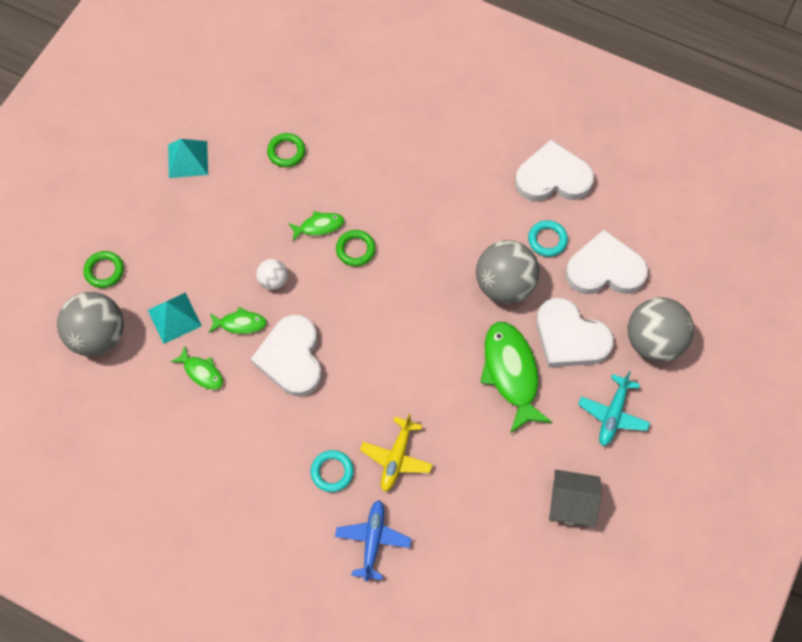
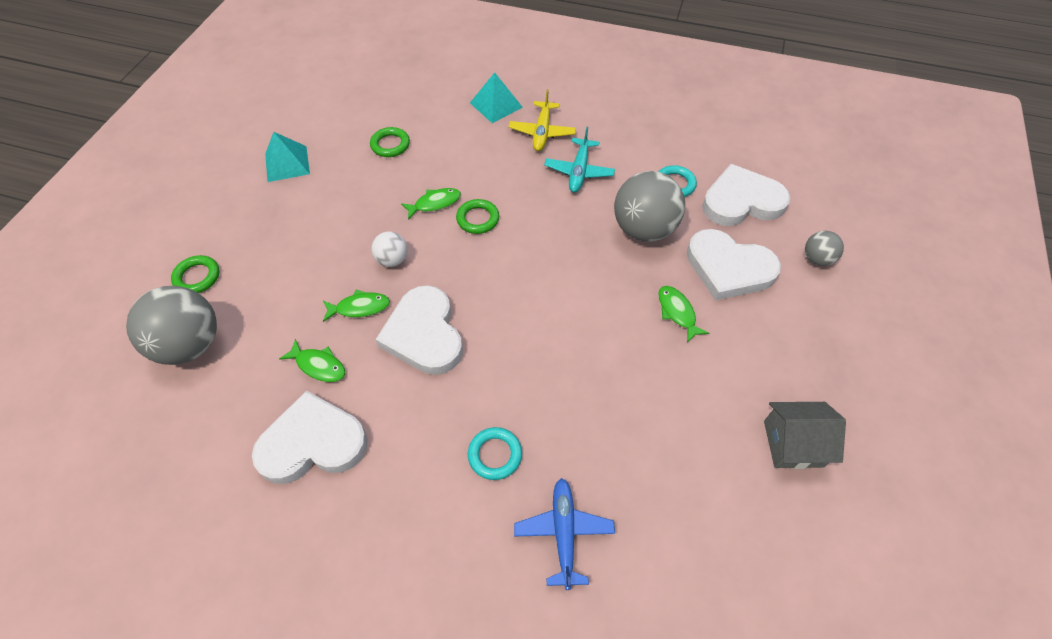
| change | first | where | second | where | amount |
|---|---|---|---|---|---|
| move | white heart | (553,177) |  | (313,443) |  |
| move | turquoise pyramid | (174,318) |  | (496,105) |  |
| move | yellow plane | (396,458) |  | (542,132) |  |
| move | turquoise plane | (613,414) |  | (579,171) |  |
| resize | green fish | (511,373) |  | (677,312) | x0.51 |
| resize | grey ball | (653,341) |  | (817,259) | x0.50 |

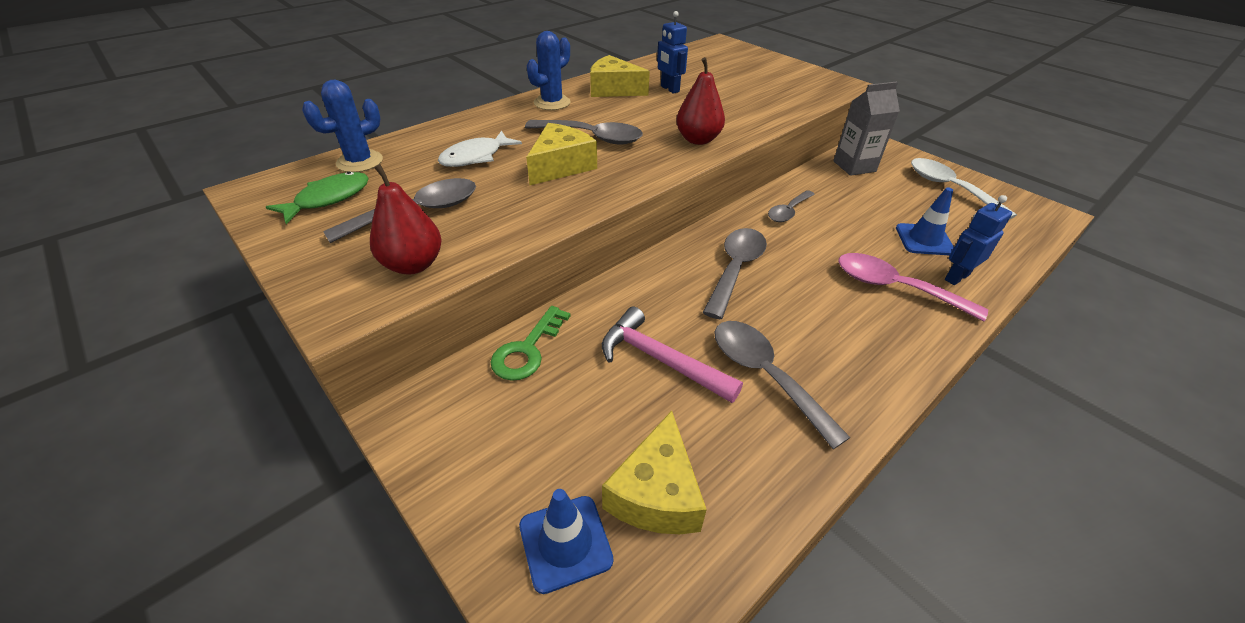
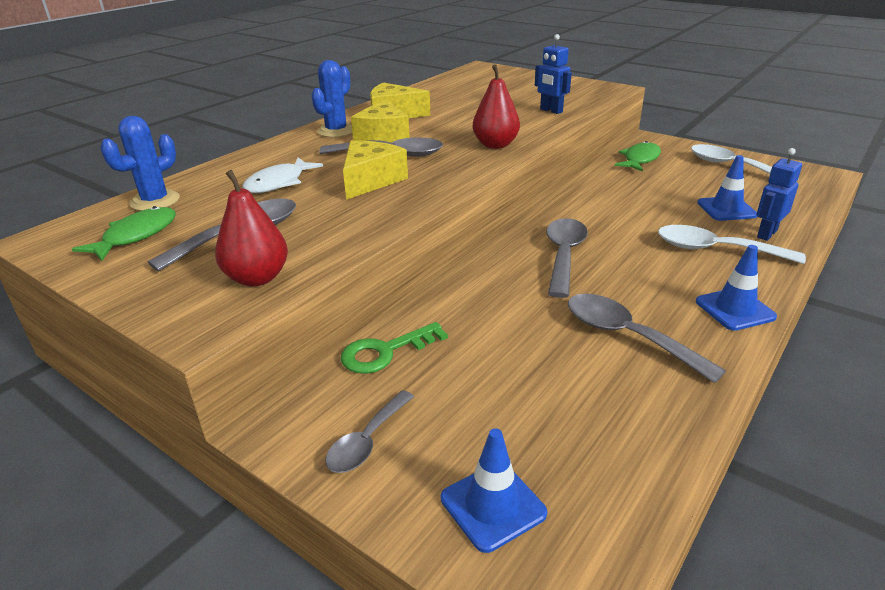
| change | first | where | second | where | amount |
|---|---|---|---|---|---|
| move | grey spoon | (788,211) |  | (367,441) |  |
| rotate | green key | (527,350) |  | (385,352) | 45 degrees clockwise |
| move | yellow cheese | (656,493) |  | (383,137) |  |
| move | blue robot | (669,89) |  | (551,111) |  |
| replace | grey carton | (854,166) | green fish | (640,159) |  |
| recolor | pink spoon | (895,288) | white spoon | (716,250) |  |
| insert |  |  | blue traffic cone | (735,309) |  |
| delete | pink hammer | (660,360) |  |  |  |

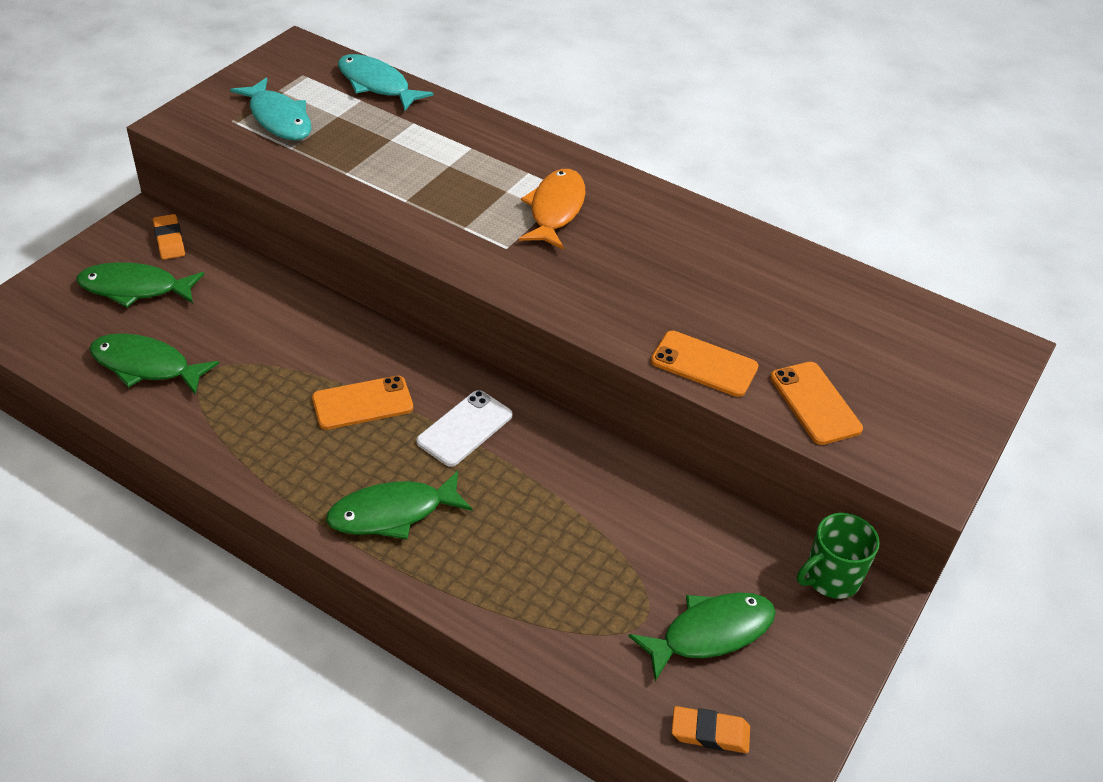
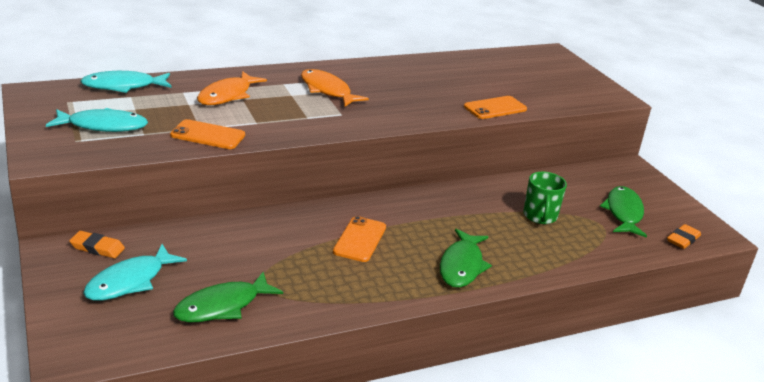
| change | first | where | second | where | amount |
|---|---|---|---|---|---|
| recolor | green fish | (135,288) | turquoise fish | (130,281) |  |
| move | orange phone | (815,403) |  | (208,135) |  |
| insert |  |  | orange fish | (227,95) |  |
| move | green mug | (830,577) |  | (540,216) |  |
| delete | white phone | (465,428) |  |  |  |

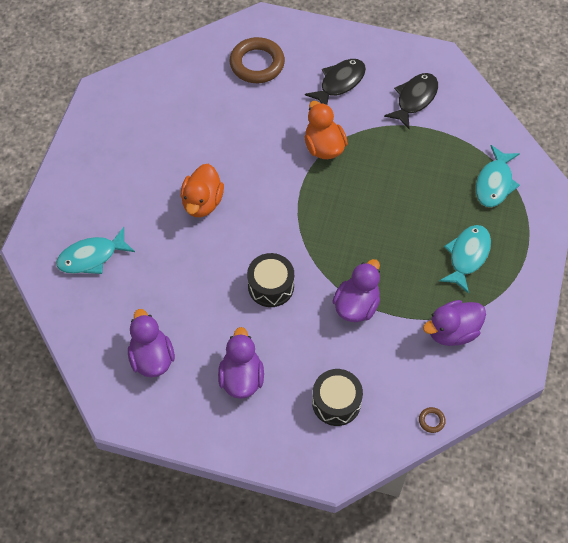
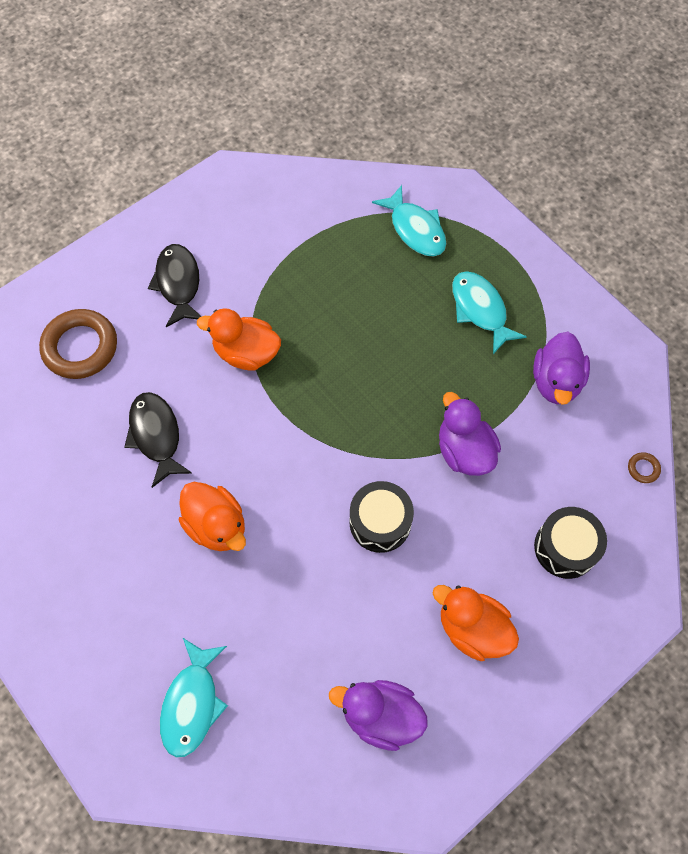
| change | first | where | second | where | amount |
|---|---|---|---|---|---|
| move | black fish | (414,99) |  | (156,436) |  |
| recolor | purple duck | (241,377) | orange duck | (472,628) |  |

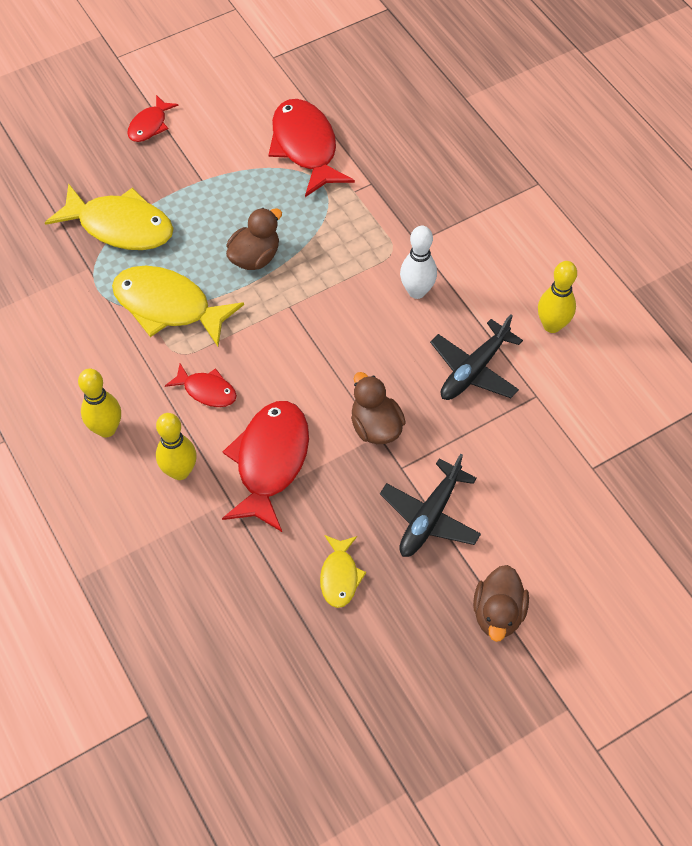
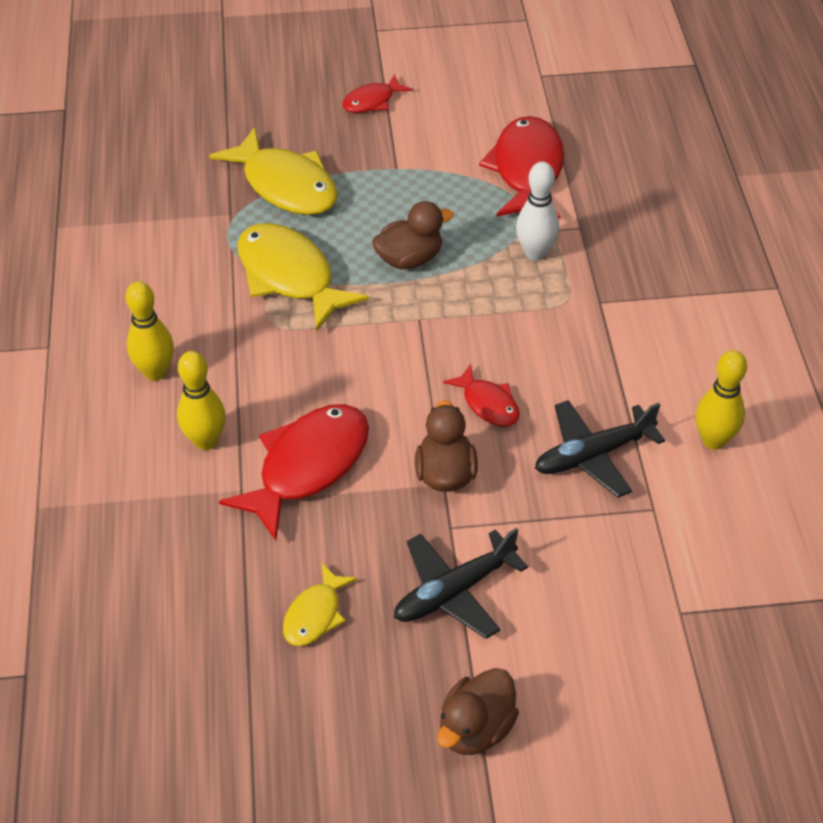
| change | first | where | second | where | amount |
|---|---|---|---|---|---|
| move | red fish | (206,390) |  | (488,404) |  |
| move | white bowling pin | (417,291) |  | (535,253) |  |

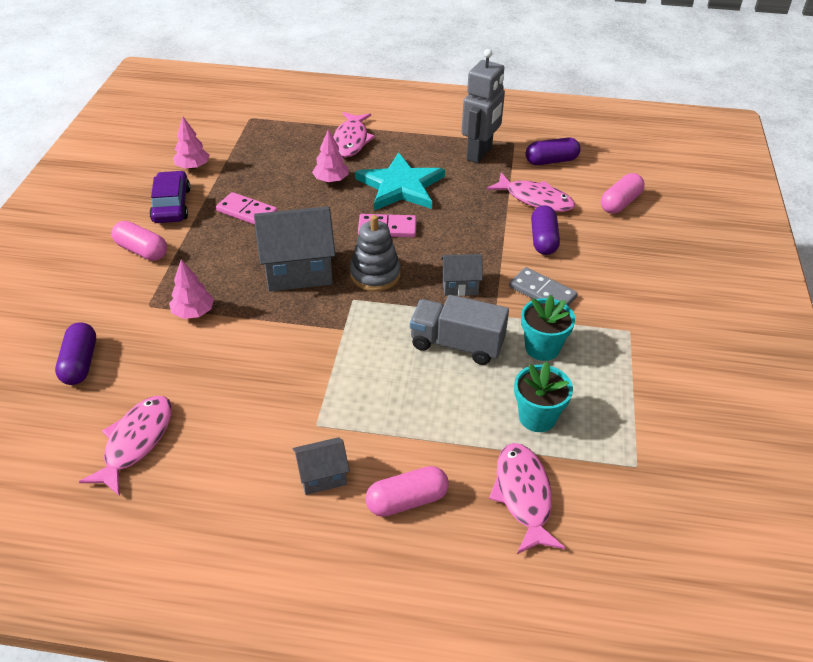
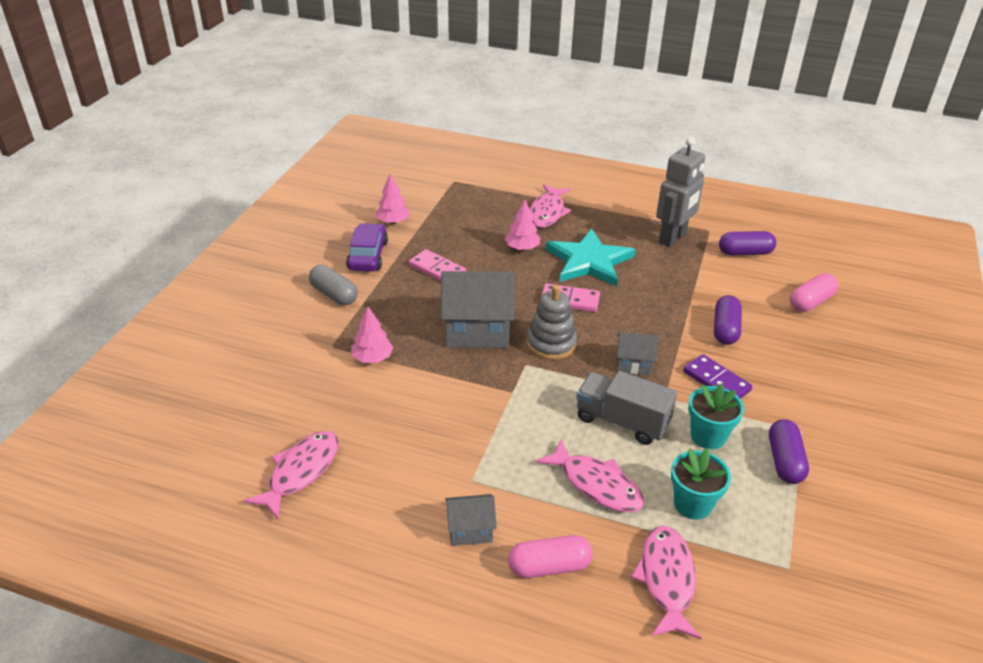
| change | first | where | second | where | amount |
|---|---|---|---|---|---|
| recolor | pink capsule | (142,250) | grey capsule | (334,294) |  |
| move | pink fish | (535,199) |  | (596,484) |  |
| recolor | grey domino | (542,292) | purple domino | (716,381) |  |
| move | purple capsule | (80,363) |  | (784,461) |  |

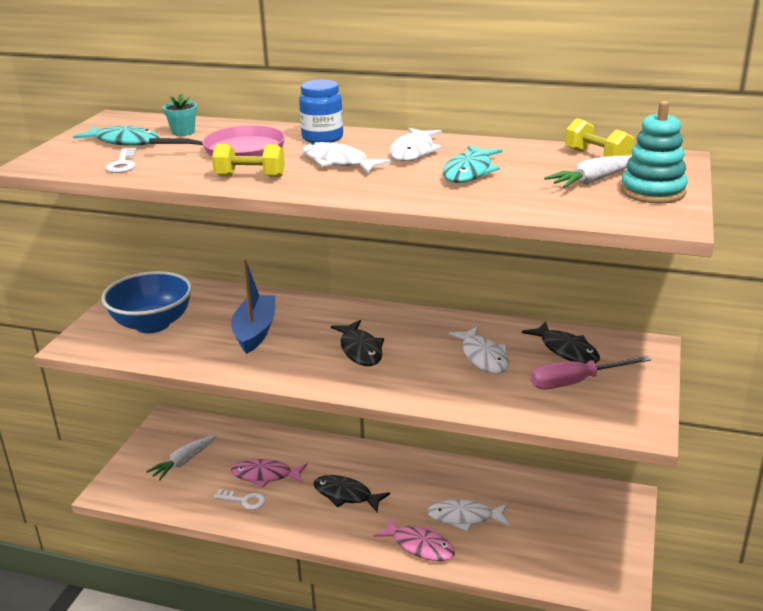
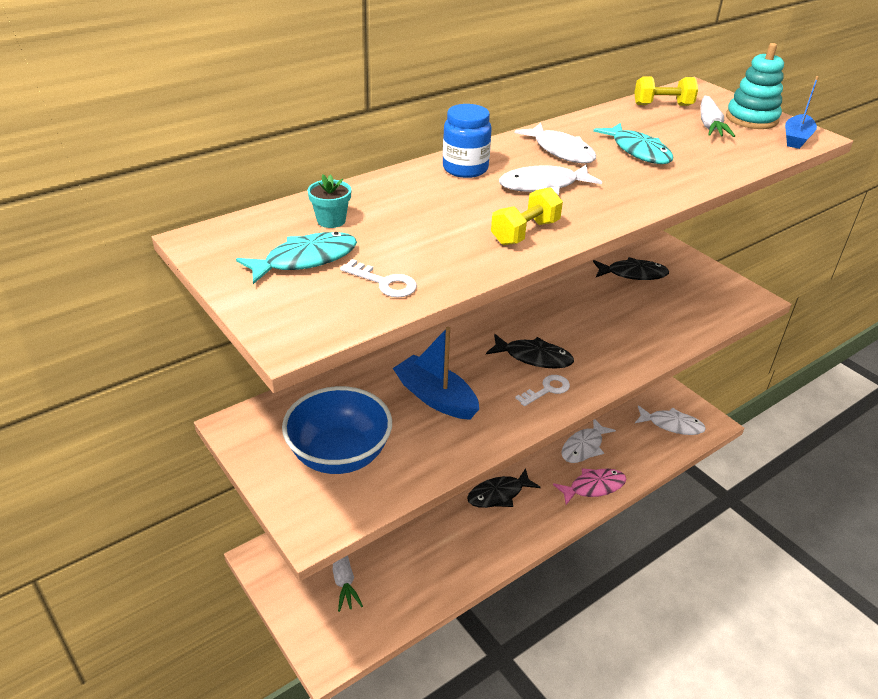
| change | first | where | second | where | amount |
|---|---|---|---|---|---|
| move | white key | (244,500) |  | (547,390) |  |
| move | white fish | (483,357) |  | (672,425) |  |
| insert |  |  | blue boat | (796,138) |  |
| delete | pink pan | (239,150) |  |  |  |
| delete | pink fish | (265,475) |  |  |  |
| delete | pink screwdriver | (575,382) |  |  |  |

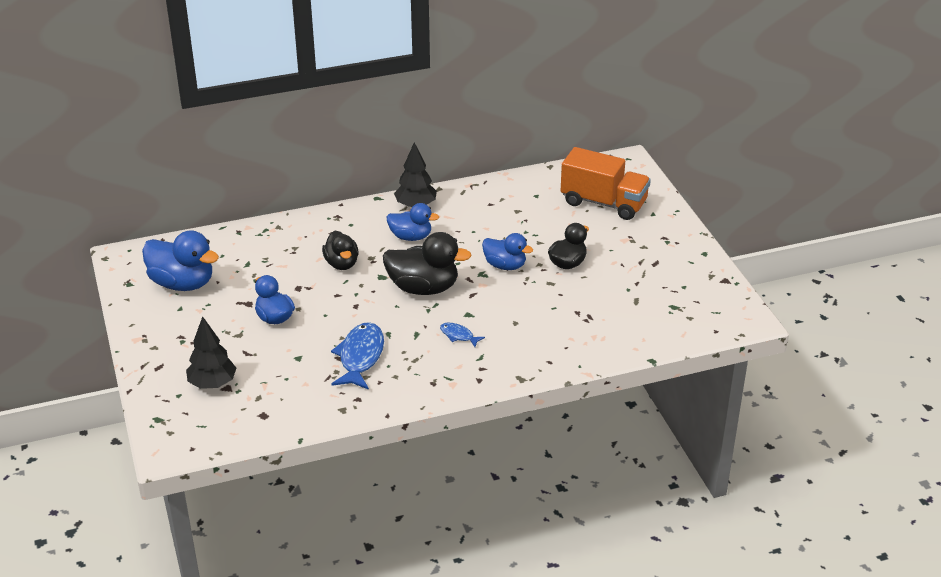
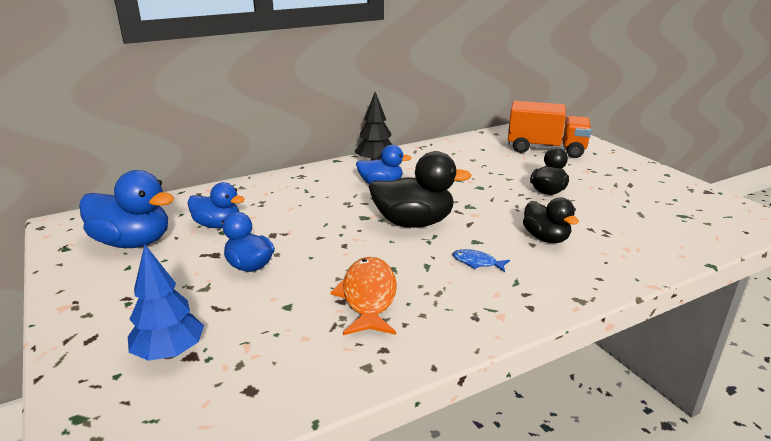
| change | first | where | second | where | amount |
|---|---|---|---|---|---|
| recolor | black tree | (212,384) | blue tree | (169,353) |  |
| move | blue duck | (505,265) |  | (217,225) |  |
| recolor | blue fish | (360,357) | orange fish | (368,297) |  |
| move | black duck | (341,264) |  | (546,238) |  |

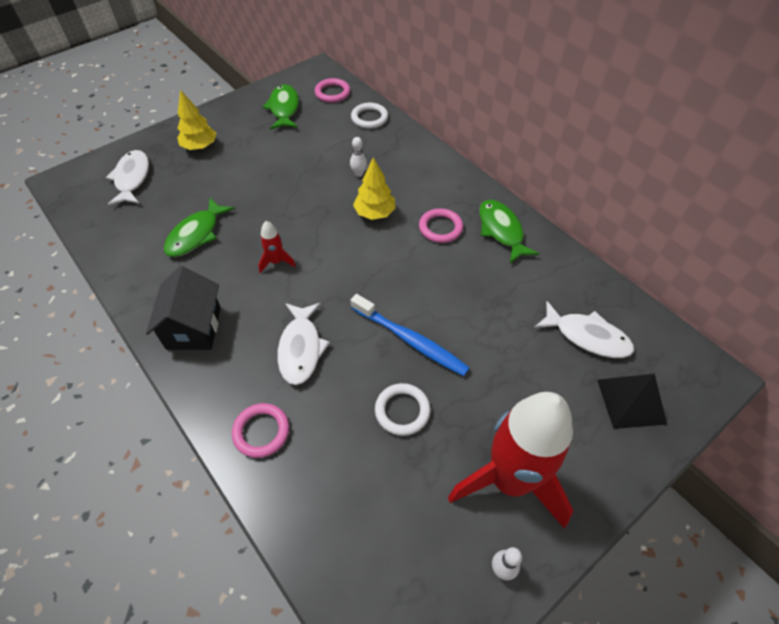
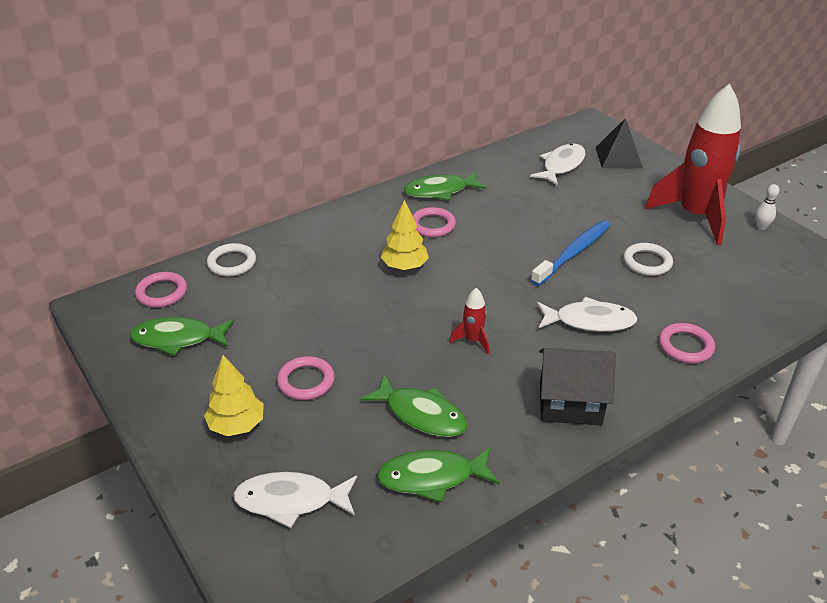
| change | first | where | second | where | amount |
|---|---|---|---|---|---|
| insert |  |  | pink ring | (306,381) |  |
| insert |  |  | green fish | (432,477) |  |
| delete | white bowling pin | (359,174) |  |  |  |

